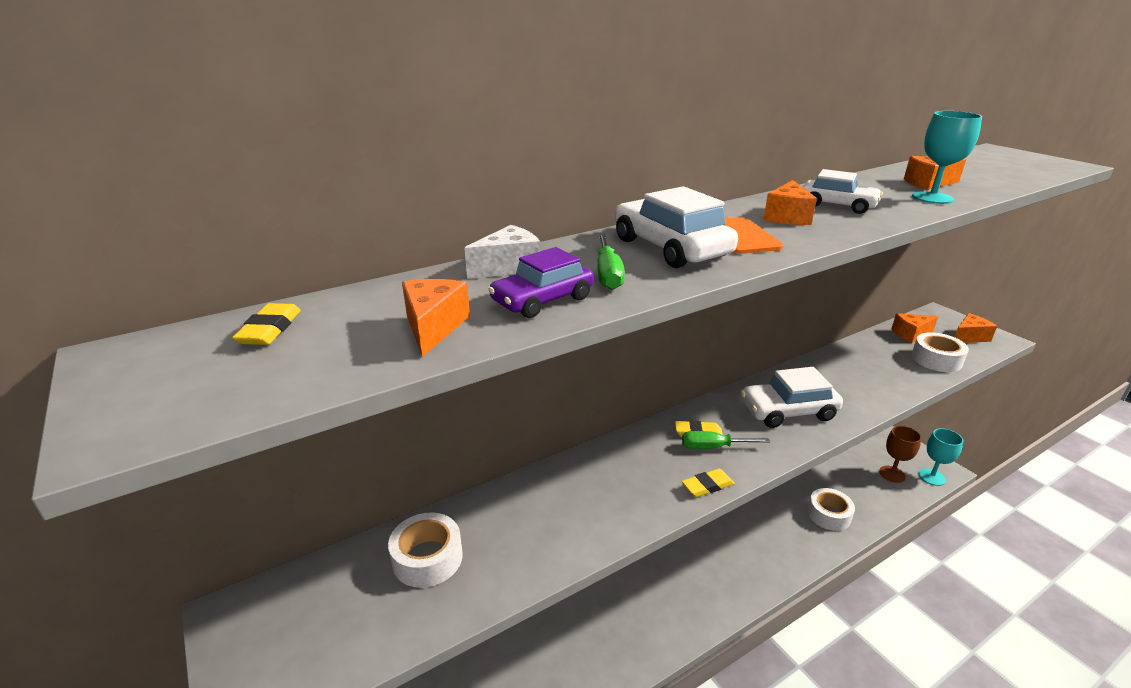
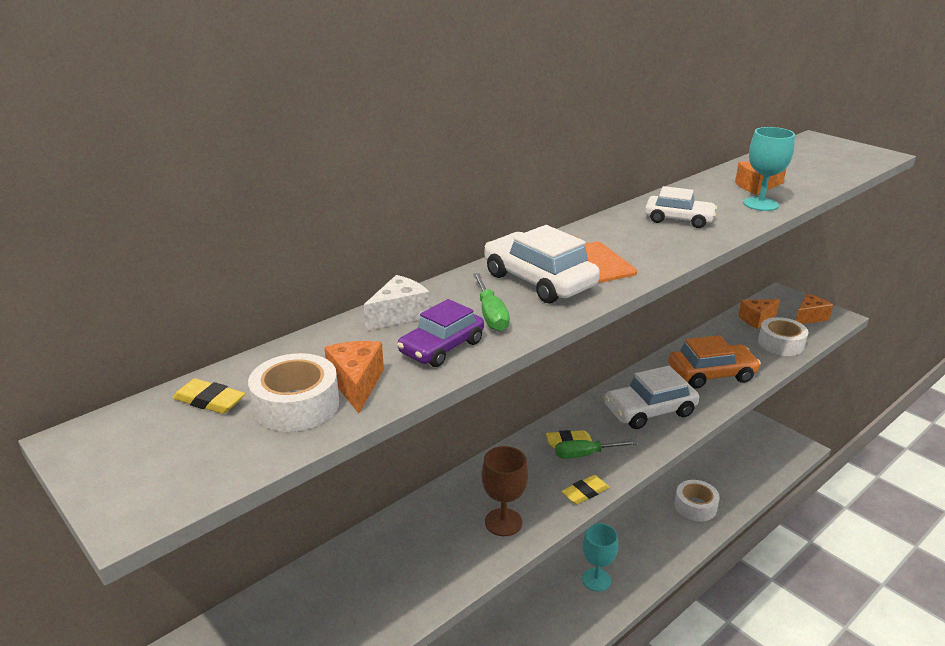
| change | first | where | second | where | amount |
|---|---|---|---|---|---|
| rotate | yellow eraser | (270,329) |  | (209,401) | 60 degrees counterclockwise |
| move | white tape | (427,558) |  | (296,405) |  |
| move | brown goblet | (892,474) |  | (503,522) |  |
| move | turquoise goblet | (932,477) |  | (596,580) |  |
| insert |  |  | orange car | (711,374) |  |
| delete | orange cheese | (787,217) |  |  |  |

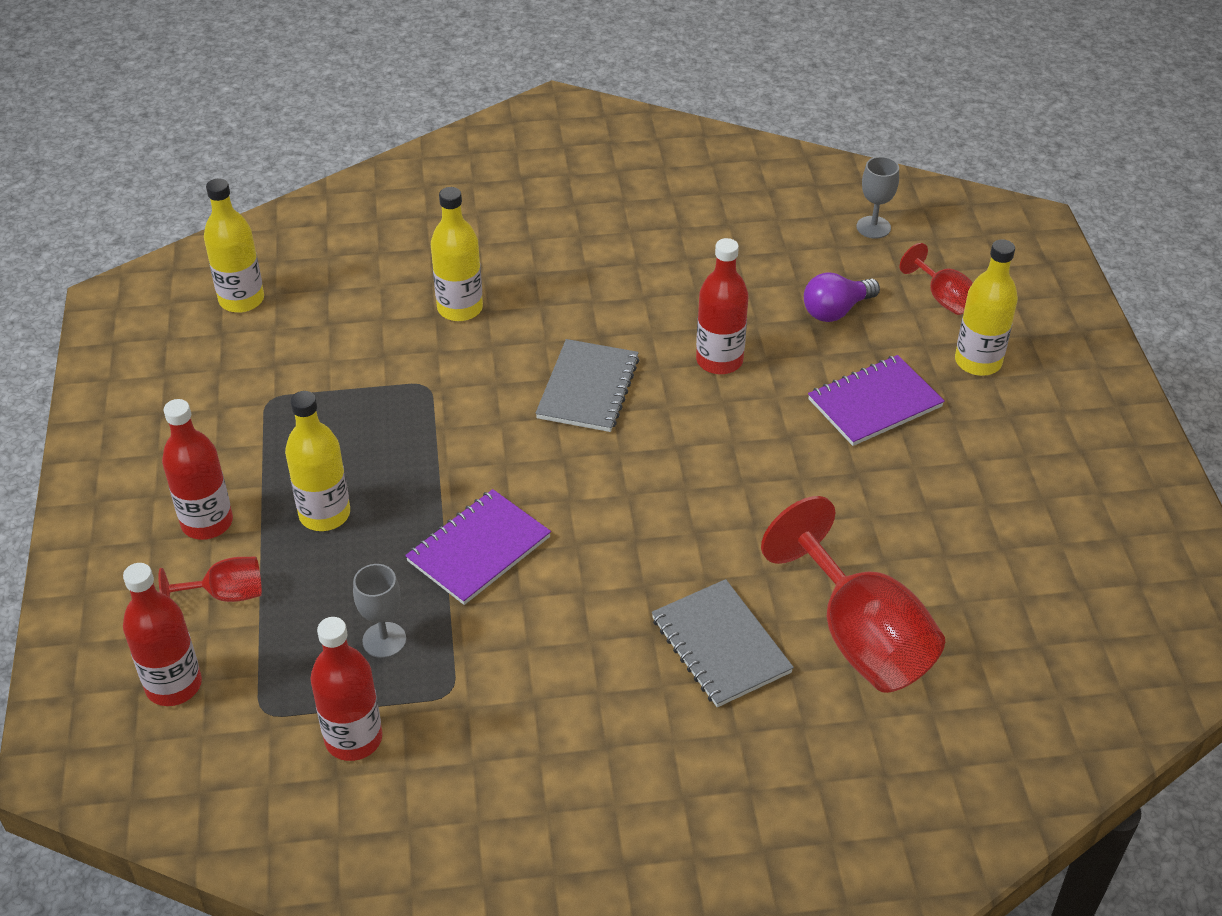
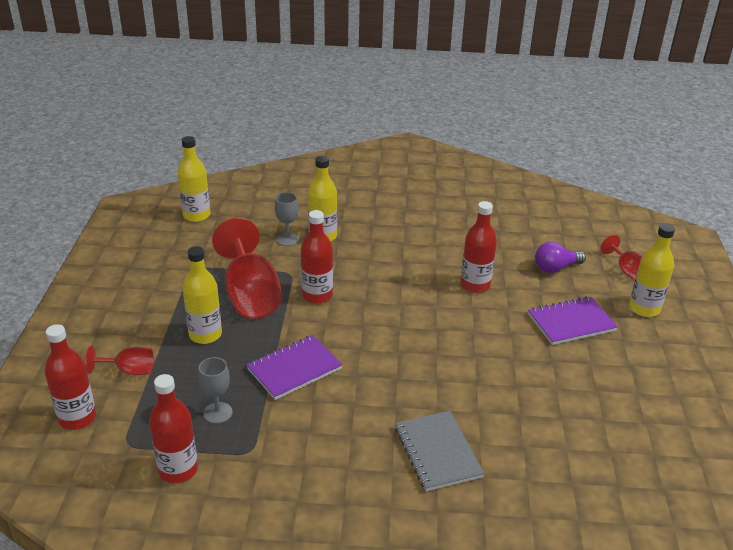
| change | first | where | second | where | amount |
|---|---|---|---|---|---|
| move | red goblet | (860,637) |  | (250,295) |  |
| move | grey goblet | (873,227) |  | (287,239) |  |
| move | red bottle | (207,522) |  | (317,295) |  |
| delete | grey notebook | (588,388) |  |  |  |

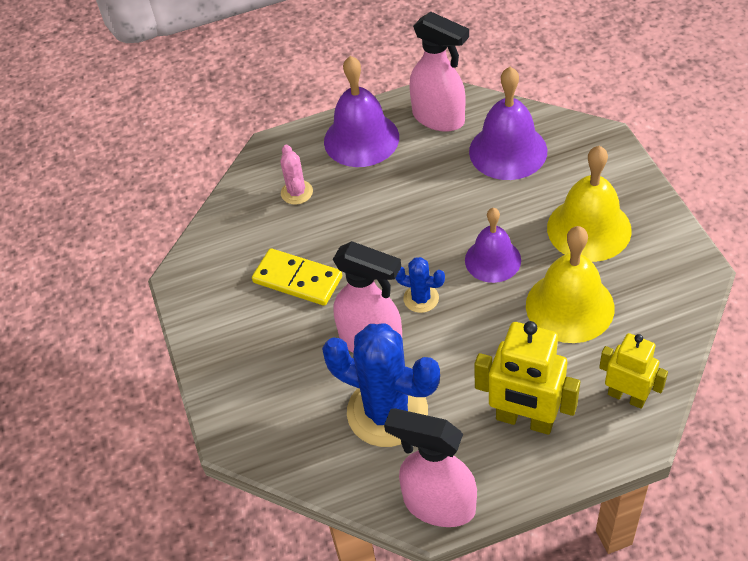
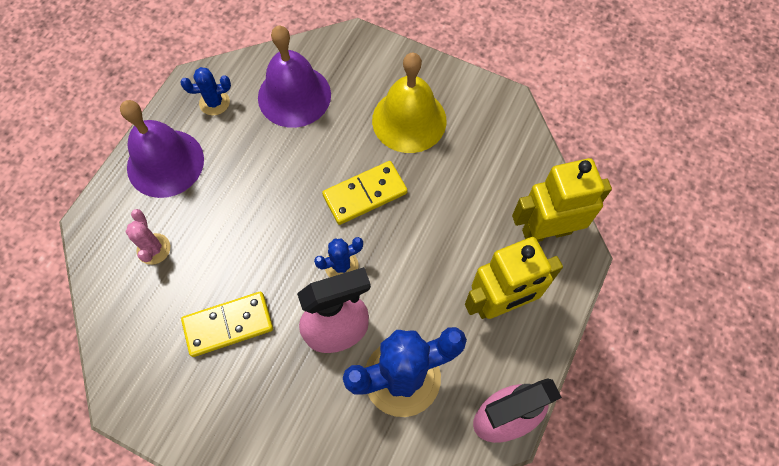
| change | first | where | second | where | amount |
|---|---|---|---|---|---|
| rotate | pink cactus | (297,192) |  | (153,249) | 45 degrees clockwise |
| replace | pink spray bottle | (439,118) | blue cactus | (214,102) |  |
| replace | purple bell | (492,260) | yellow domino | (365,194) |  |
| resize | yellow robot | (626,396) |  | (546,231) | x1.53 |
| delete | yellow bell | (569,306) |  |  |  |

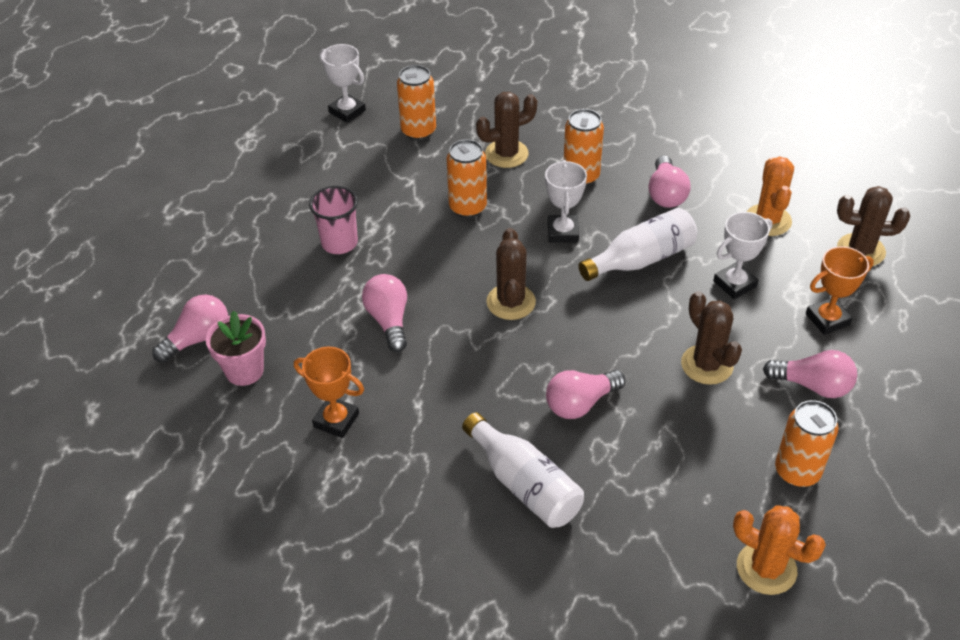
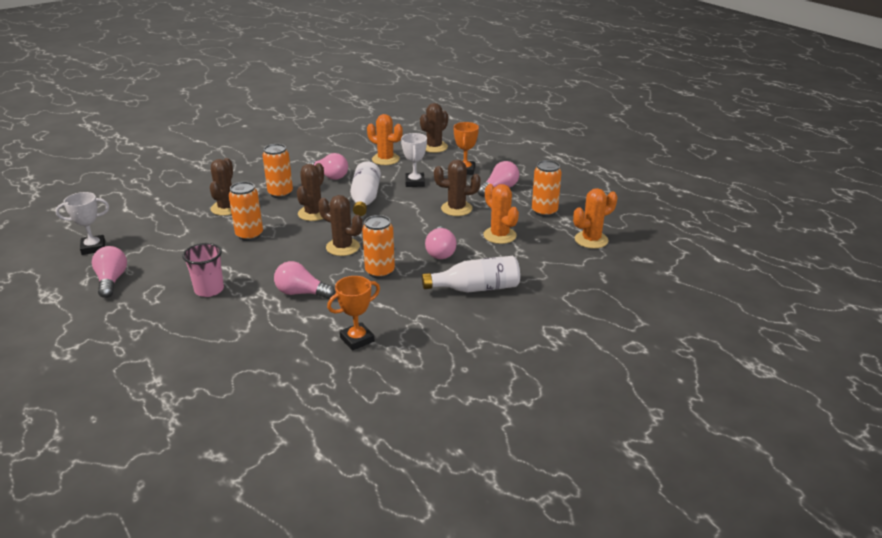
| change | first | where | second | where | amount |
|---|---|---|---|---|---|
| move | pink light bulb | (198,338) |  | (111,280) |  |
| replace | white trophy | (563,232) | brown cactus | (313,213) |  |
| move | orange can | (418,131) |  | (380,272) |  |
| insert |  |  | orange cactus | (499,235) |  |
| delete | pink flower pot | (244,371) |  |  |  |

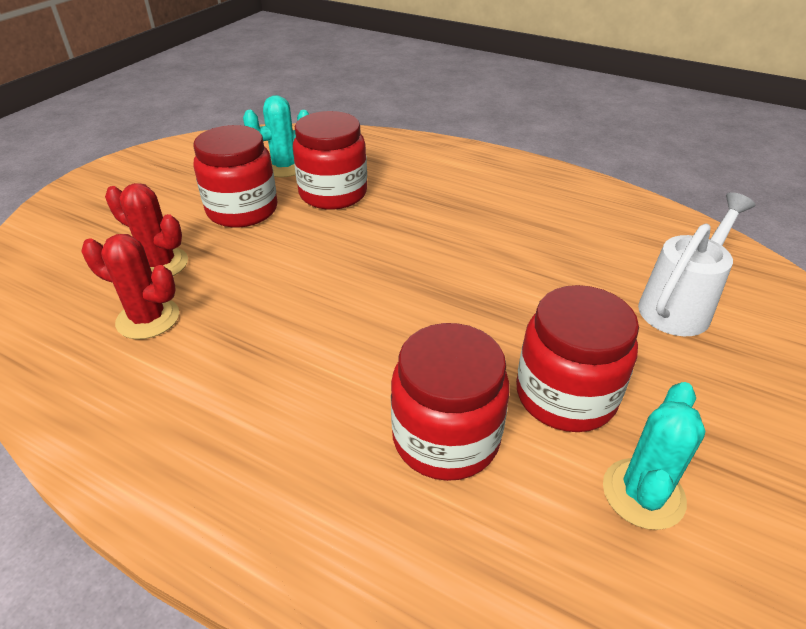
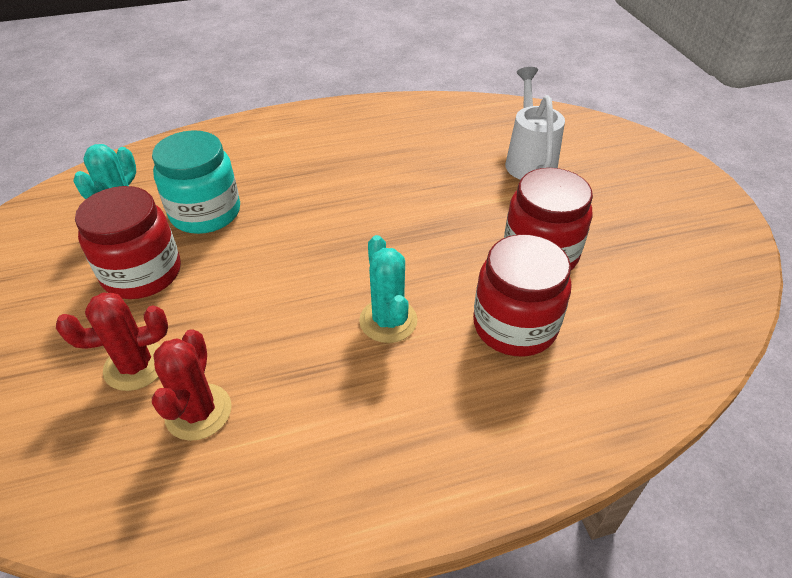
| change | first | where | second | where | amount |
|---|---|---|---|---|---|
| recolor | red jar | (333,193) | turquoise jar | (205,213) |  |
| rotate | red cactus | (148,319) |  | (198,412) | 60 degrees counterclockwise |
| move | turquoise cactus | (643,493) |  | (388,321) |  |

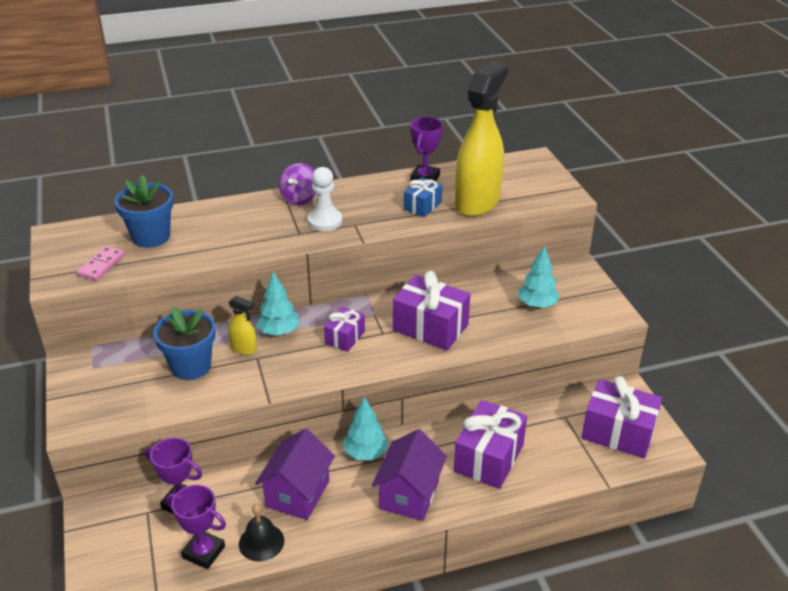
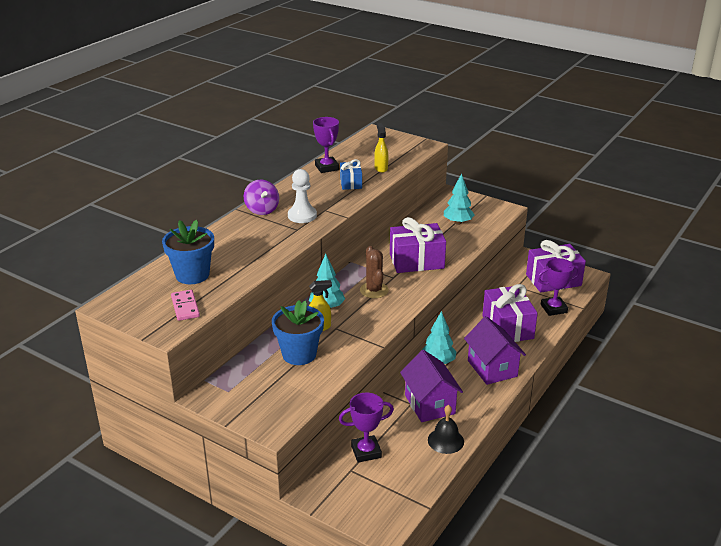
| change | first | where | second | where | amount |
|---|---|---|---|---|---|
| replace | purple gift | (345,337) | brown cactus | (374,290) |  |
| resize | yellow spray bottle | (477,202) |  | (381,168) | x0.42 |
| move | purple trophy | (203,552) |  | (553,308) |  |

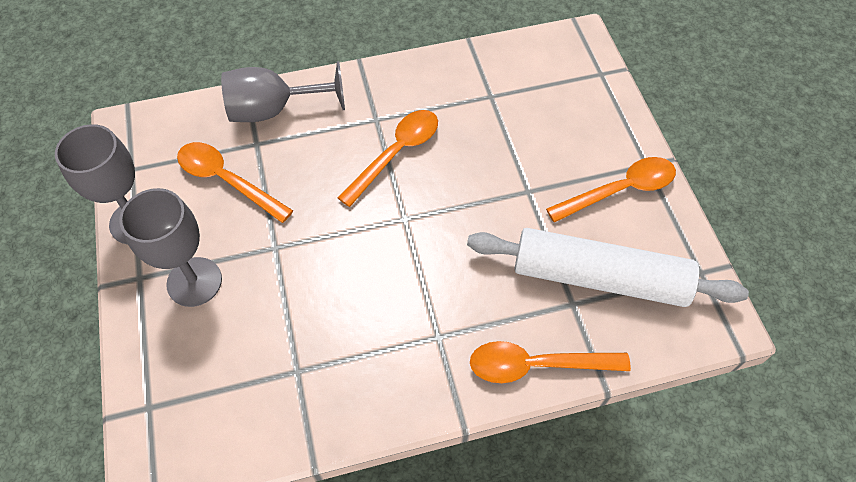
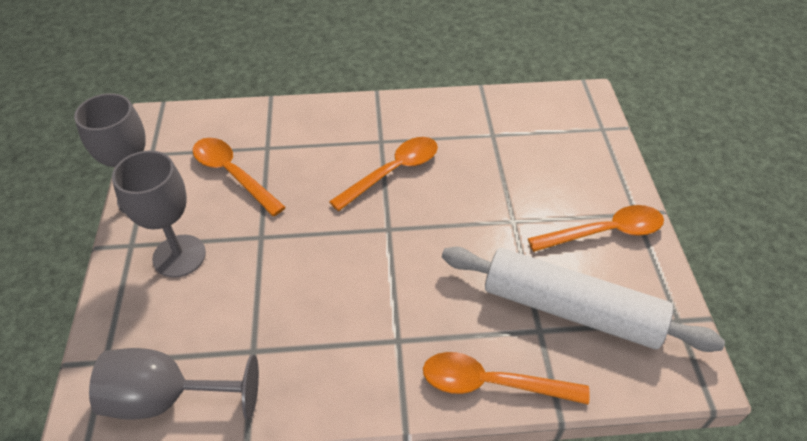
| change | first | where | second | where | amount |
|---|---|---|---|---|---|
| move | grey goblet | (274,110) |  | (167,398) |  |

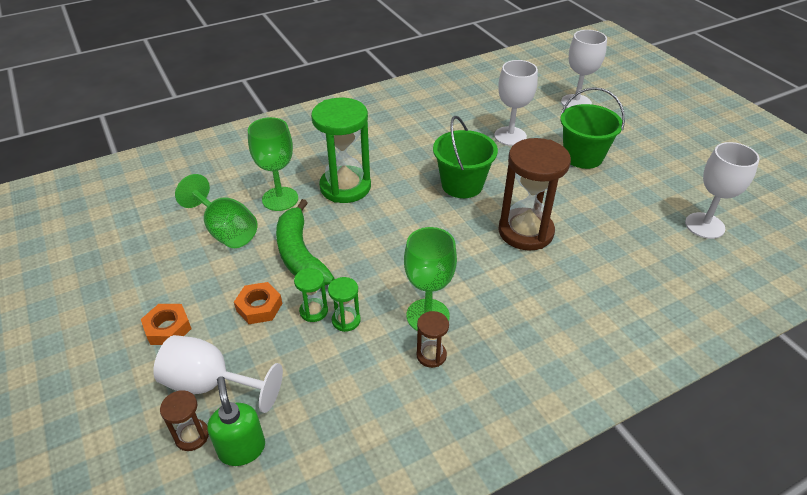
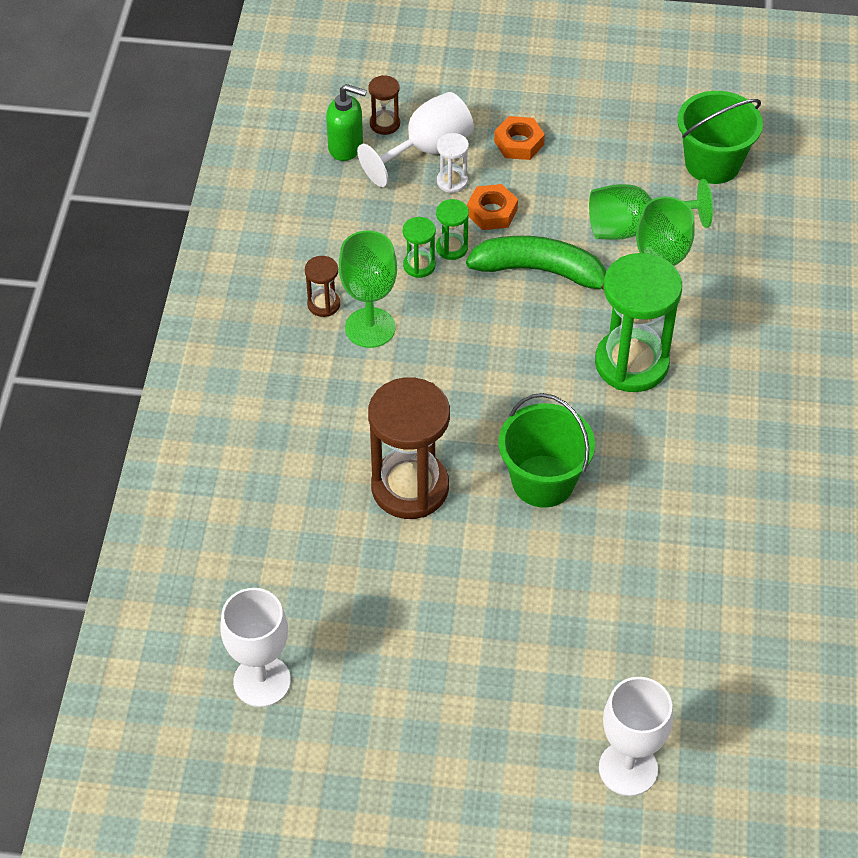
| change | first | where | second | where | amount |
|---|---|---|---|---|---|
| insert |  |  | white hourglass | (452,181) |  |
| move | green bucket | (583,156) |  | (712,163) |  |
| delete | white goblet | (510,136) |  |  |  |

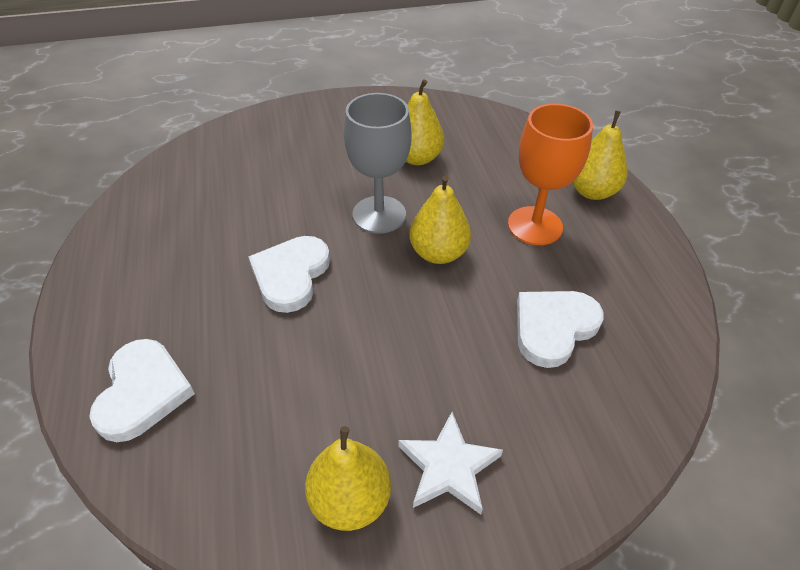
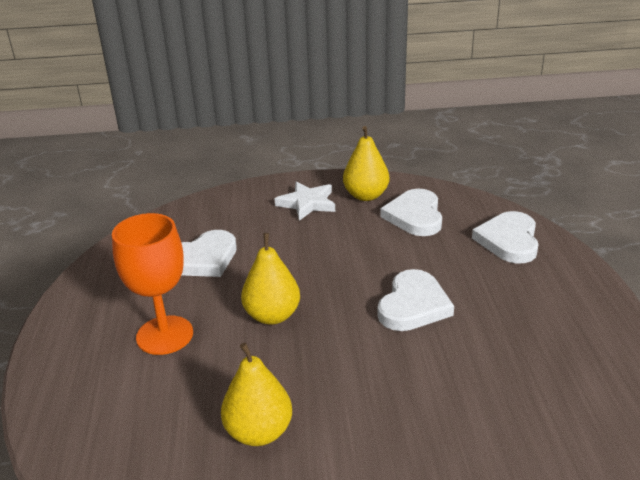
| change | first | where | second | where | amount |
|---|---|---|---|---|---|
| insert |  |  | white heart | (415,216) |  |
| delete | grey goblet | (379,214) |  |  |  |
| delete | yellow pear | (592,191) |  |  |  |

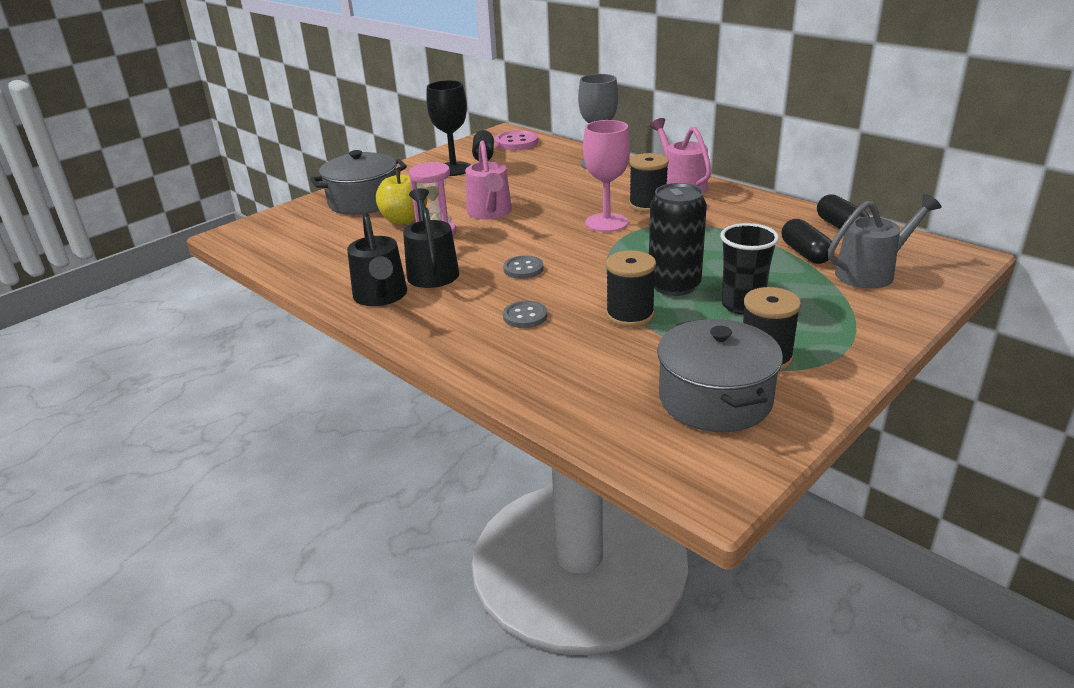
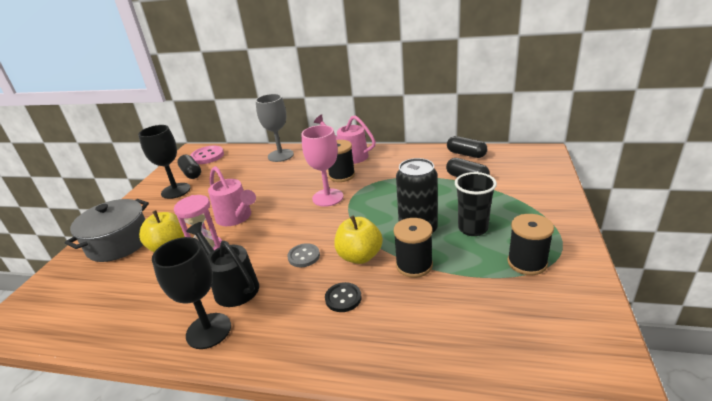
| change | first | where | second | where | amount |
|---|---|---|---|---|---|
| replace | black watering can | (381,297) | black goblet | (208,330) |  |
| recolor | grey button | (525,316) | black button | (343,298) |  |
| insert |  |  | yellow apple | (359,256) |  |
| delete | grey pot | (715,399) |  |  |  |
| delete | grey watering can | (872,272) |  |  |  |

